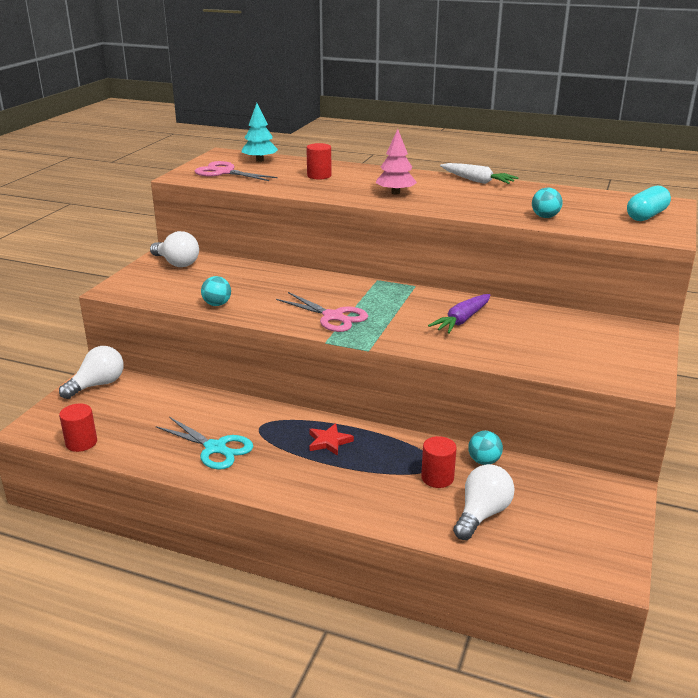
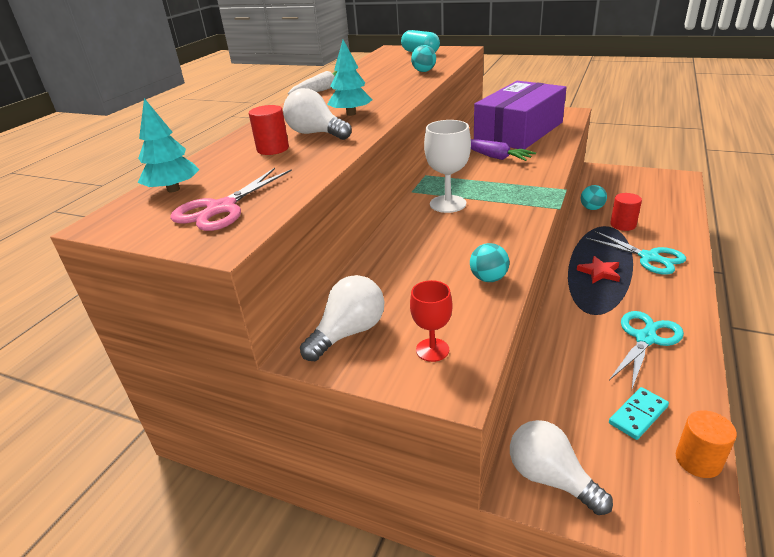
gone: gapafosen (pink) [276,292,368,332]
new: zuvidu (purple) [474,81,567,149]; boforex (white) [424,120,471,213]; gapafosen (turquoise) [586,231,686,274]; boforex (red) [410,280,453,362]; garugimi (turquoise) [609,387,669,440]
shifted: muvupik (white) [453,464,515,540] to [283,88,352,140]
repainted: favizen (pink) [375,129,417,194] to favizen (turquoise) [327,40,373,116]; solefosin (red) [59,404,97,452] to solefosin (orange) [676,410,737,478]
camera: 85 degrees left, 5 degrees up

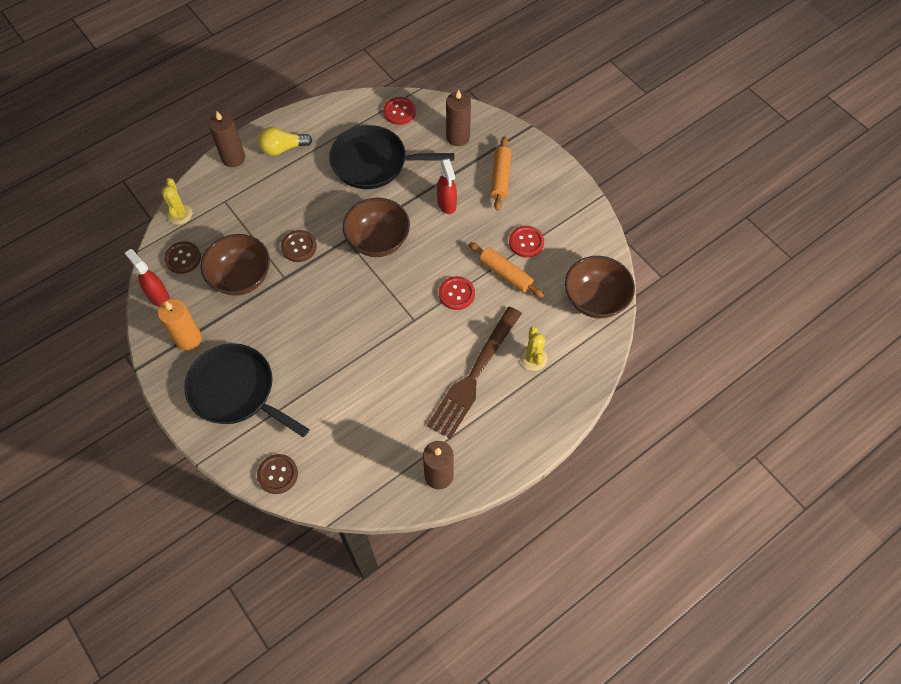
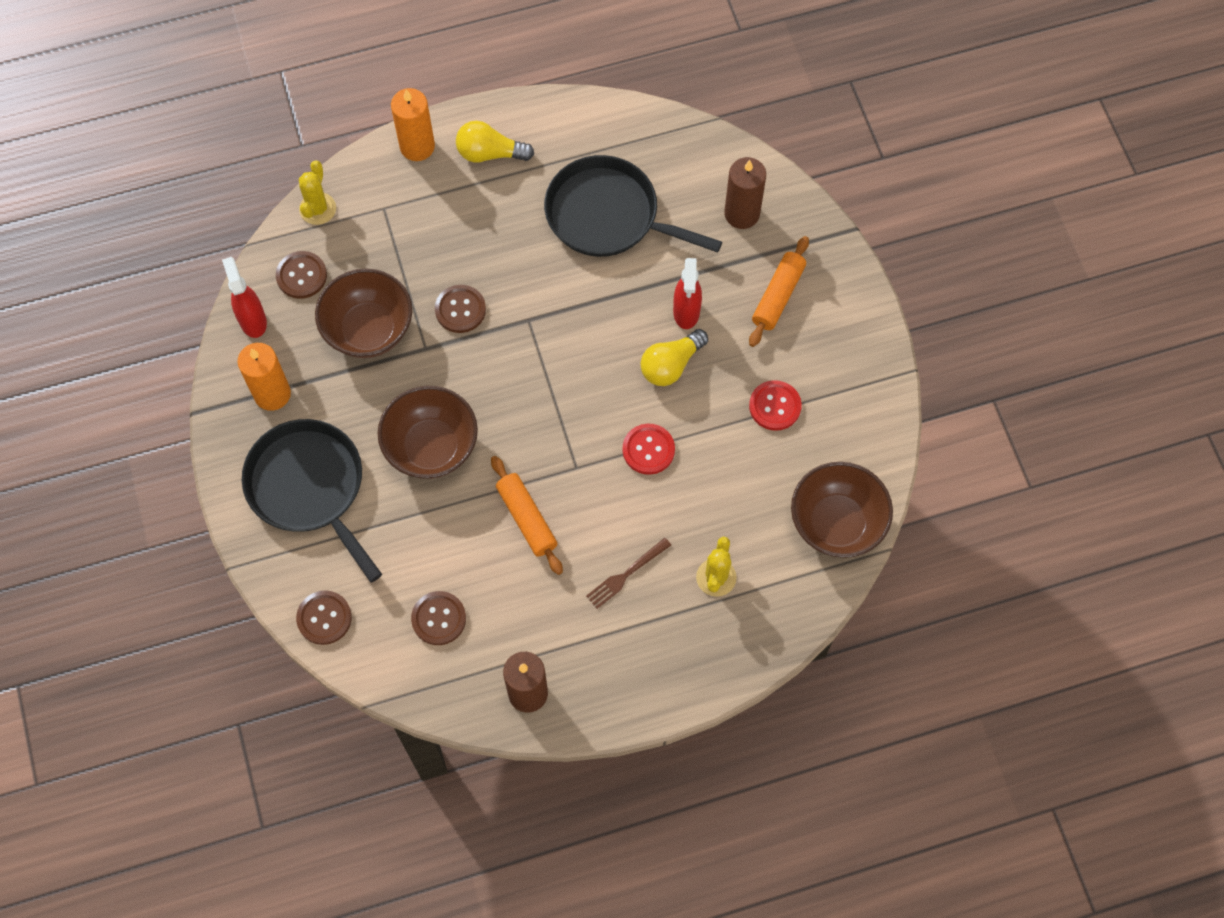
gone: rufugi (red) [383,97,416,125]
new: muvupik (yellow) [641,329,708,386]; rufugi (brown) [411,591,466,645]
shifted: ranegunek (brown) [343,198,410,257] to [377,386,478,479]; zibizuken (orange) [469,242,545,298] to [491,456,563,575]
repainted: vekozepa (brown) [208,111,245,167] to vekozepa (orange) [391,88,435,161]
scaled: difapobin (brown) [427,306,522,439] = [586,538,671,609] x0.45
camera: 20 degrees right, 5 degrees up

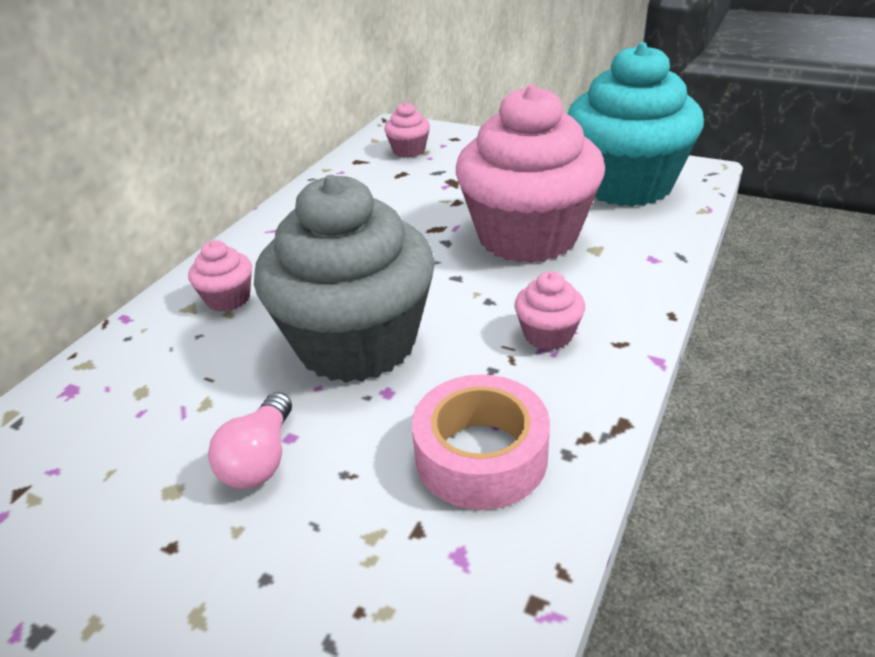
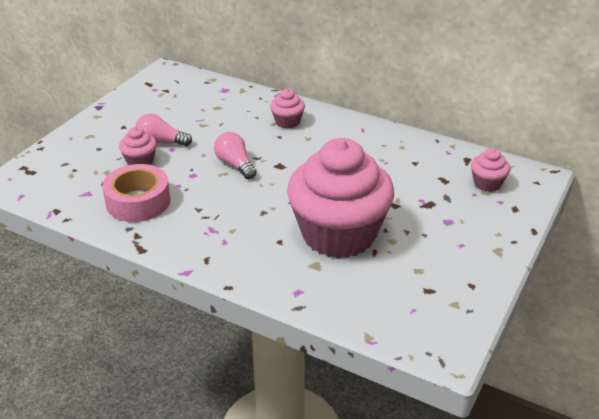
gone: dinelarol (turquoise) [568,42,704,206]
shifted: dinelarol (pink) [515,271,585,350] to [119,127,157,165]
swapped: dinelarol (grey) [254,175,435,383] to muvupik (pink) [214,132,256,179]
camera: 90 degrees right, 0 degrees up

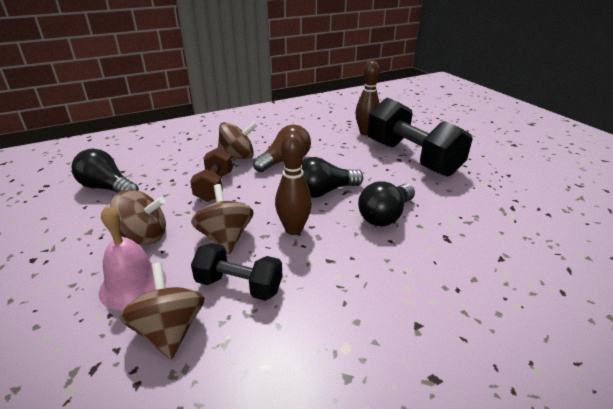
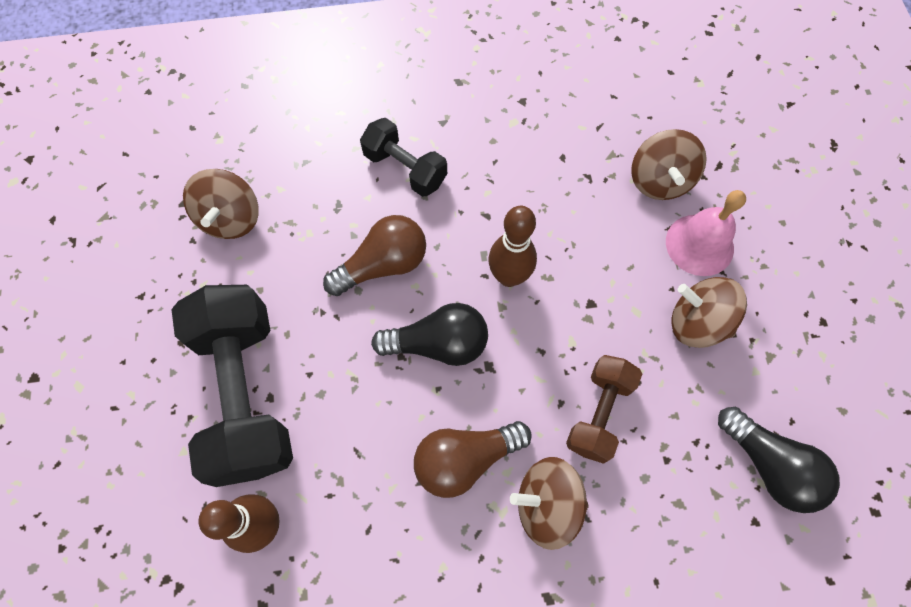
shifted: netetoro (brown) [191,184,254,254] to [183,169,259,239]; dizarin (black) [191,243,282,301] to [360,118,447,197]
repainted: muvupik (black) [358,181,415,226] to muvupik (brown) [323,215,426,296]
camera: 160 degrees left, 35 degrees up

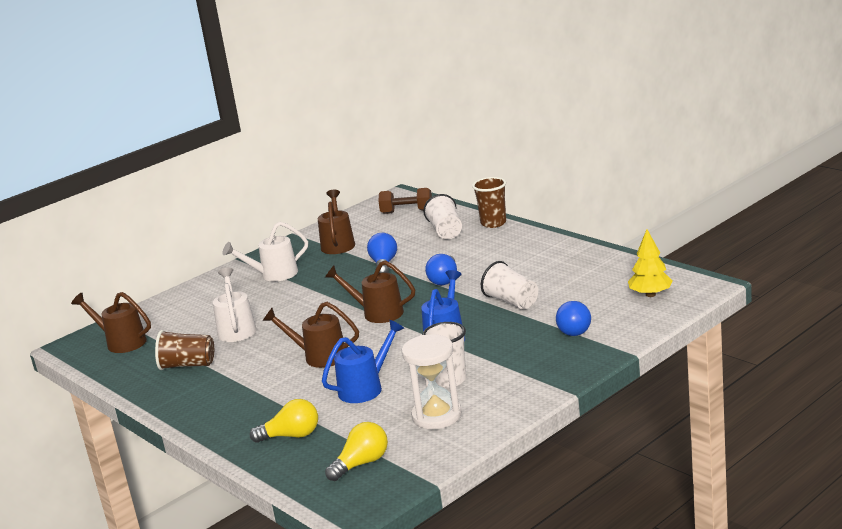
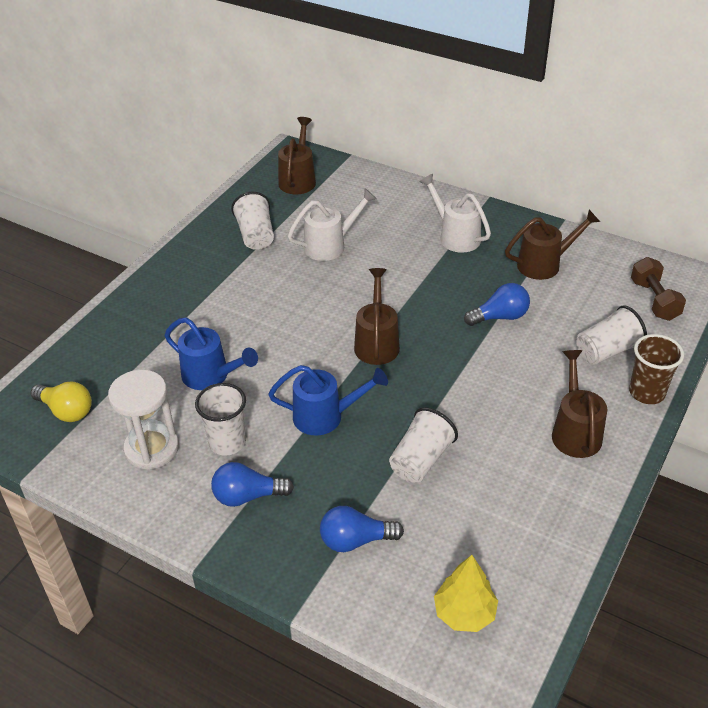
gone: muvupik (yellow) [250,399,318,443]
shifted: muvupik (blue) [425,254,457,285] to [211,462,294,507]; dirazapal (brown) [263,302,359,368] to [552,350,607,458]
repainted: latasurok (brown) [155,330,214,370] to latasurok (white) [231,192,274,250]
camera: 70 degrees right, 20 degrees up

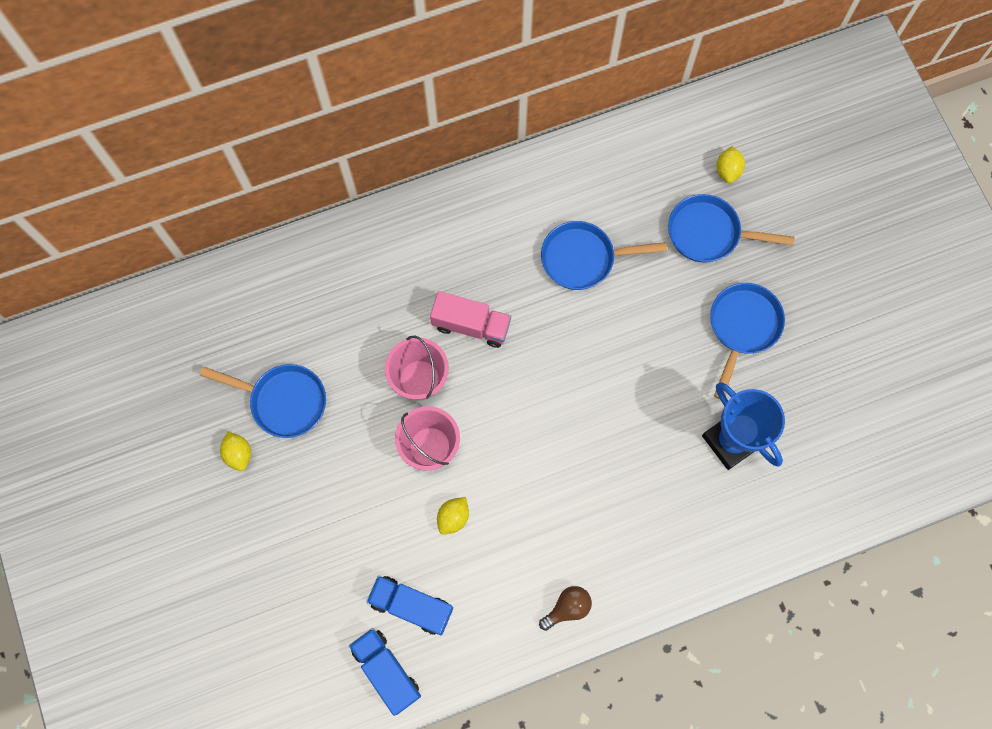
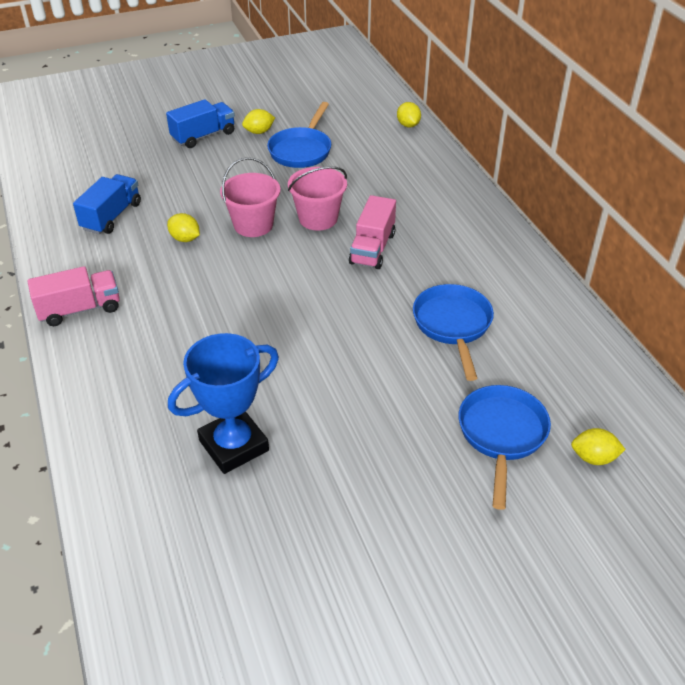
gone: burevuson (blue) [710,283,785,399]
new: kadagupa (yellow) [397,102,421,127]
shifted: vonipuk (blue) [349,628,421,716] to [166,99,235,148]
swapped: muvupik (brown) [539,586,592,631] to vonipuk (pink) [27,266,120,326]
camera: 90 degrees right, 30 degrees down

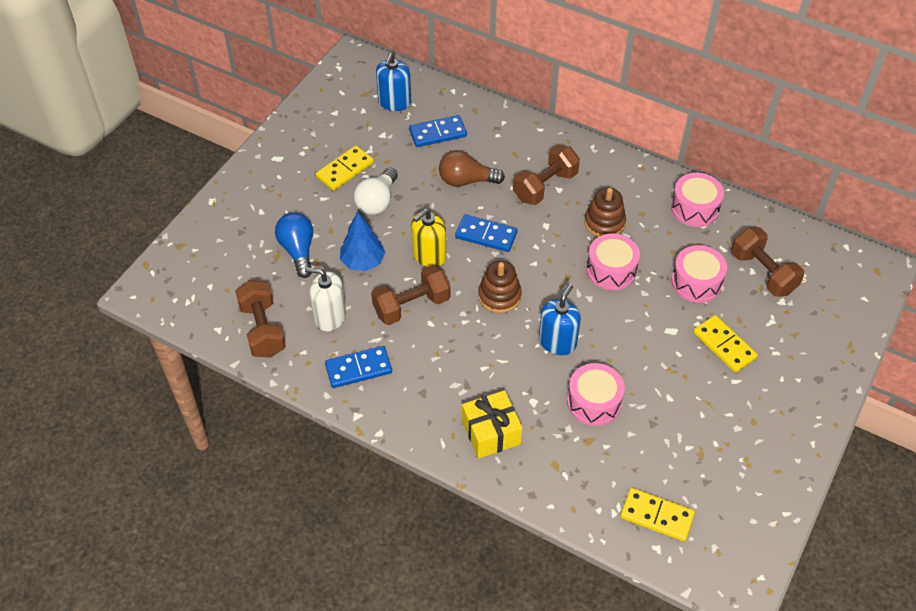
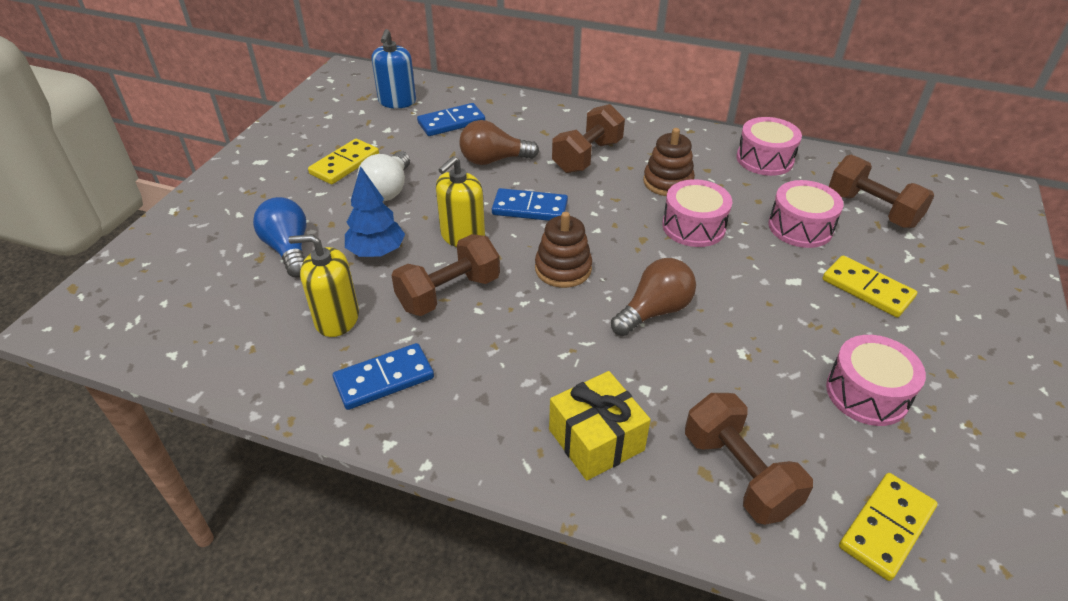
shifted: dizarin (brown) [235,280,286,358] to [685,393,813,525]; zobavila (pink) [567,363,625,426] to [826,335,926,426]
swapped: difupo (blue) [539,284,581,355] to muvupik (brown) [611,258,696,336]
repainted: difupo (white) [305,267,346,331] to difupo (yellow) [289,234,359,337]
rotated: garugimi (yellow) [620,488,695,541] = [839,473,938,581] 60 degrees counterclockwise
camera: 10 degrees left, 10 degrees down

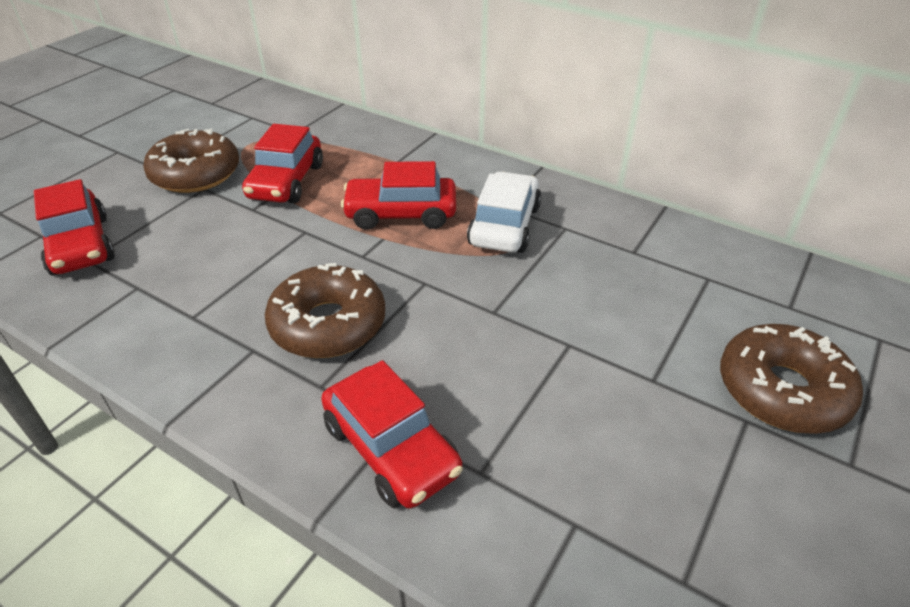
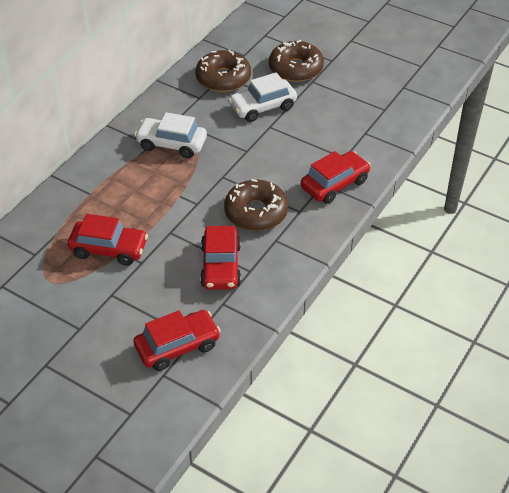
new: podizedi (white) [228,72,297,122]
shifted: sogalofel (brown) [143,129,239,193] to [195,49,251,92]; podizedi (red) [341,161,456,230] to [200,226,241,290]
camera: 90 degrees left, 5 degrees up

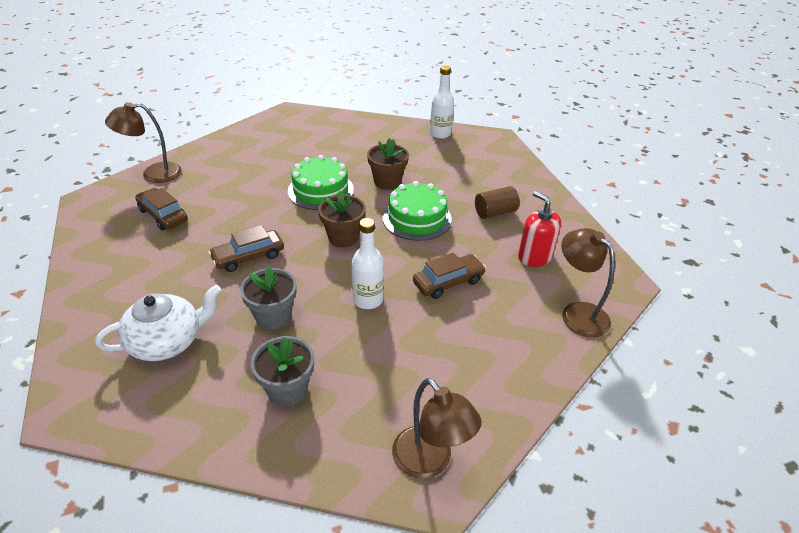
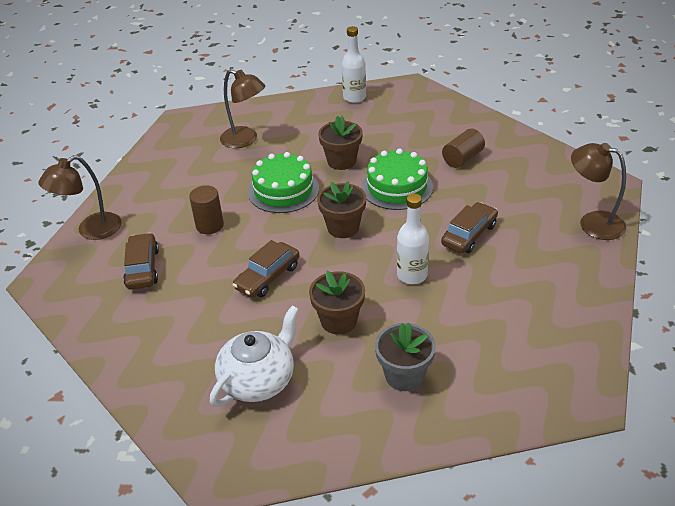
gone: difupo (red) [518,191,561,267]
new: solefosin (brown) [189,186,224,234]
shifted: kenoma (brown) [392,378,482,479] to [220,69,265,148]
repainted: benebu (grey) [240,265,297,330] to benebu (brown) [309,271,365,335]
rotated: podizedi (brown) [135,188,188,230] = [123,233,159,290] 60 degrees clockwise
camera: 20 degrees left, 0 degrees up

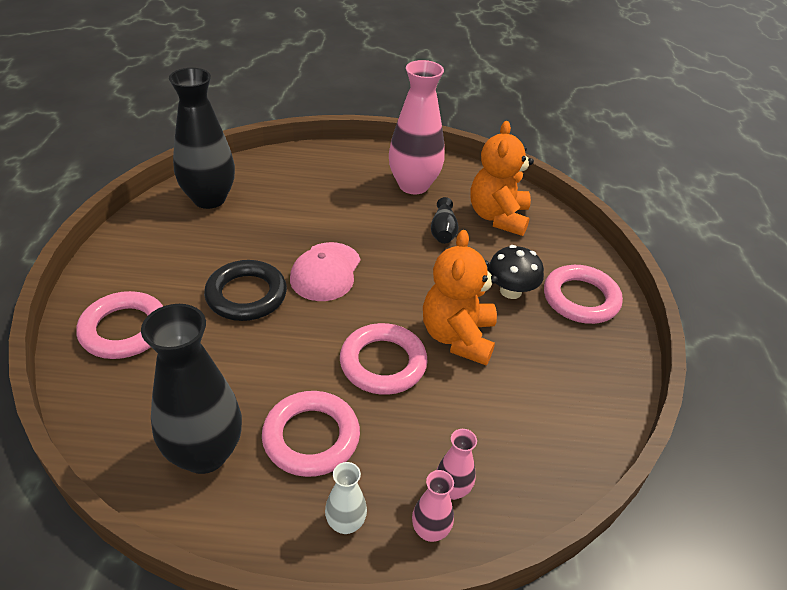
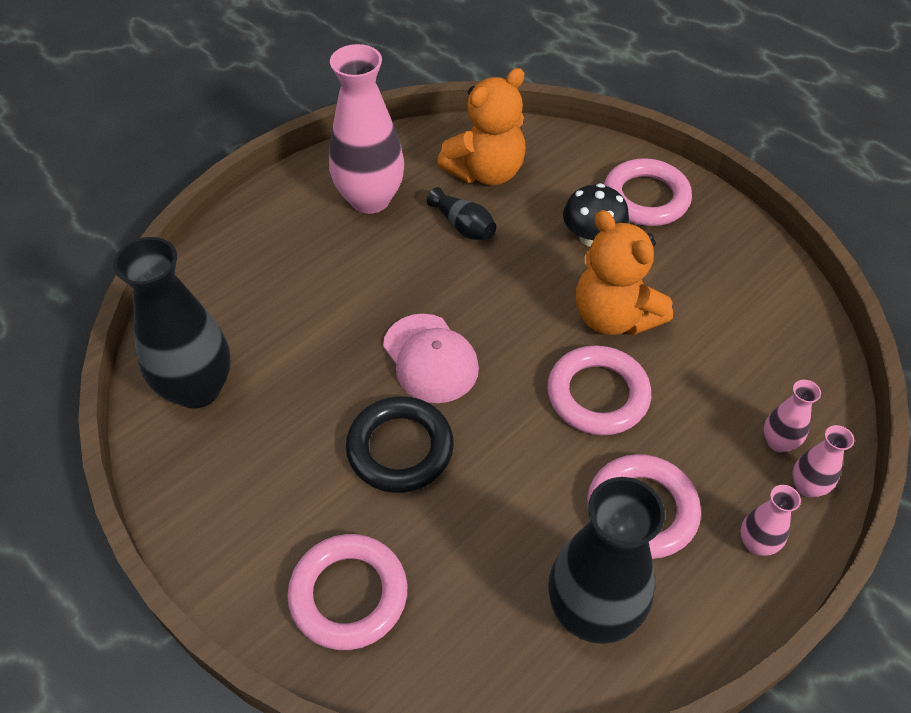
repainted: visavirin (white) [325,462,367,534] to visavirin (pink) [740,485,801,556]
rotated: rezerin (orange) [470,121,534,236] = [437,68,526,186] 90 degrees counterclockwise
camera: 45 degrees left, 10 degrees up

